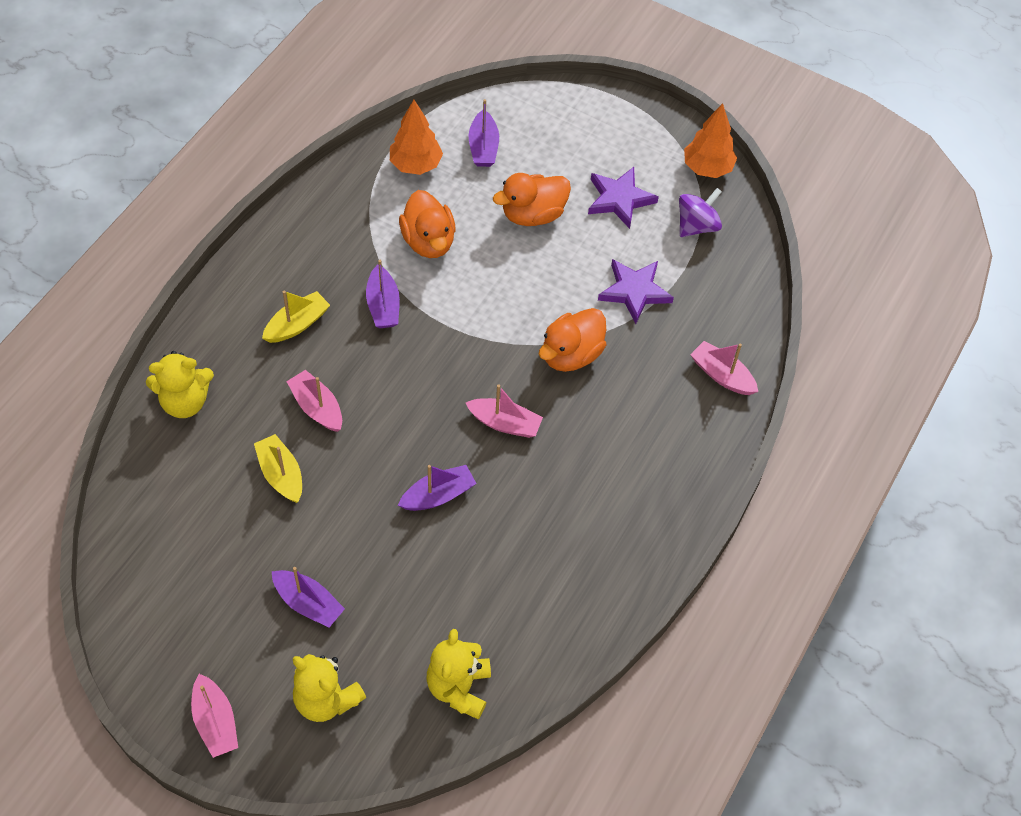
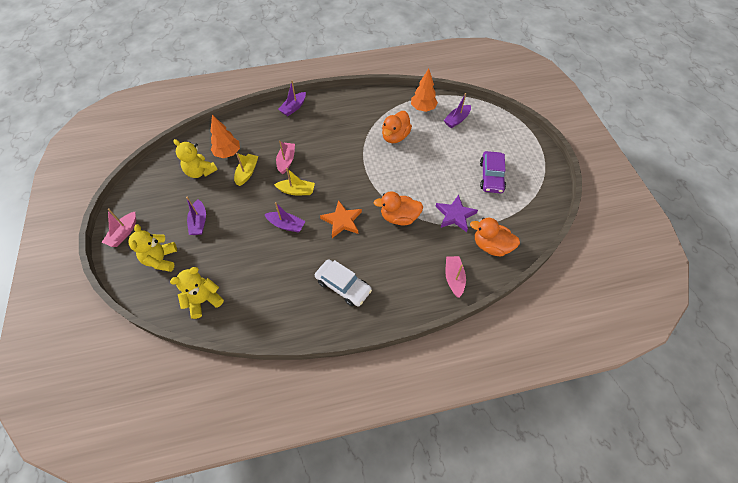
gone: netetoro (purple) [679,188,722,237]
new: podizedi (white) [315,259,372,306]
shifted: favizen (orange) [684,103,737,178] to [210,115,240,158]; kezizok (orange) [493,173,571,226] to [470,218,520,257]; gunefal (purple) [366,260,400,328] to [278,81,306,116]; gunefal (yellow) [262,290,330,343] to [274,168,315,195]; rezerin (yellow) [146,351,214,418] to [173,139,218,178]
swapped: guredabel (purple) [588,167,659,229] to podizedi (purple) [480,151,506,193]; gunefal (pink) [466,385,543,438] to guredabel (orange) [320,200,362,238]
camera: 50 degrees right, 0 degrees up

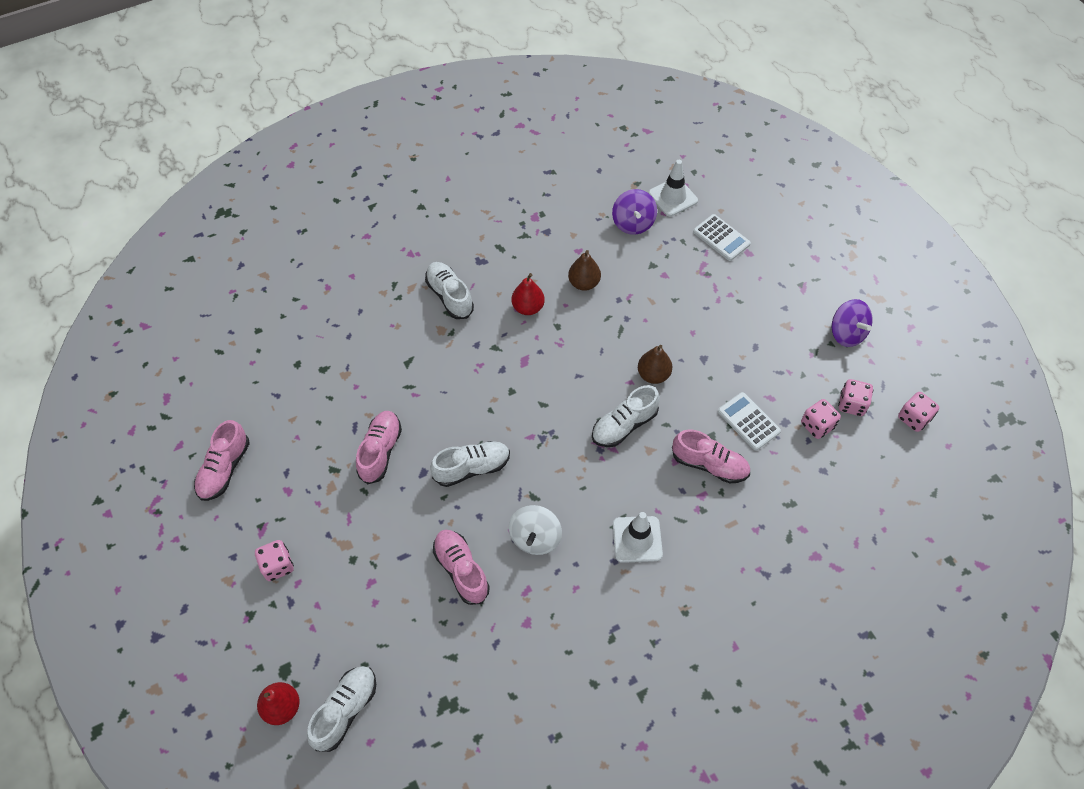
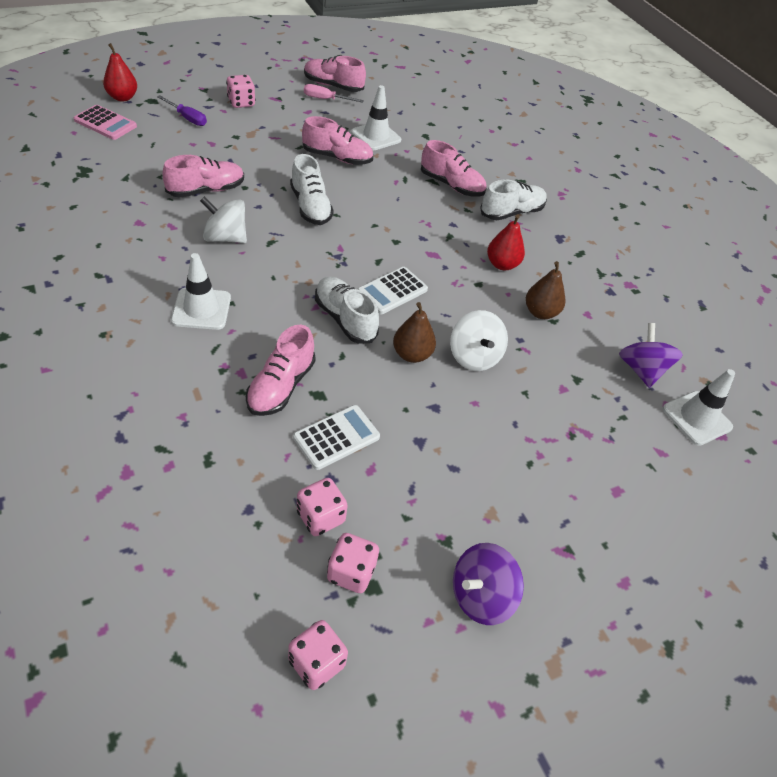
new: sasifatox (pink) [304,84,364,103]; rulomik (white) [351,85,401,150]; sasifatox (purple) [157,95,207,126]; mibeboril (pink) [421,140,487,197]; netetoro (white) [450,310,508,371]
shifted: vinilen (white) [693,214,751,261] to [357,267,428,314]
swapped: mibeboril (white) [307,666,376,752] to vinilen (pink) [74,105,137,140]
rotated: netetoro (purple) [612,189,657,235] = [619,323,683,388] 90 degrees clockwise
camera: 85 degrees right, 10 degrees down

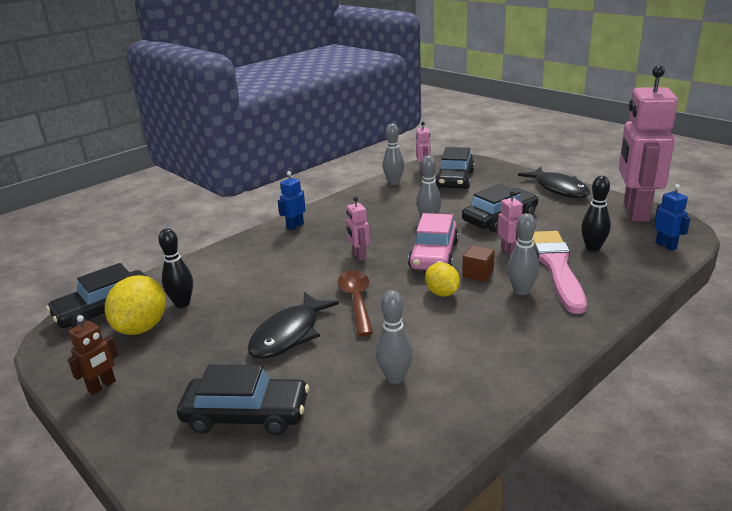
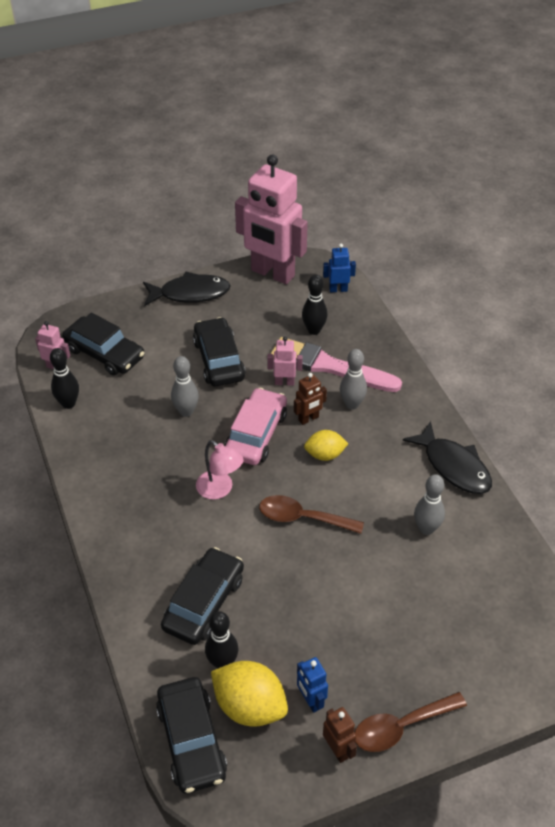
new: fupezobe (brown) [355,692,467,752]
shifted: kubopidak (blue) [278,171,305,231] to [297,657,328,713]; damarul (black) [248,292,339,359] to [403,421,492,494]; podizedi (black) [177,365,309,435] to [161,547,244,645]
swapped: kubopidak (pink) [346,196,370,261] to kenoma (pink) [196,440,244,500]; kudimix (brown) [462,245,495,282] to kubopidak (brown) [294,373,327,425]
repainted: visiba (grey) [383,123,404,185] to visiba (black) [50,348,79,409]
rotated: podizedi (pink) [408,213,459,270] = [224,388,287,465] 105 degrees counterclockwise
camera: 70 degrees left, 20 degrees up

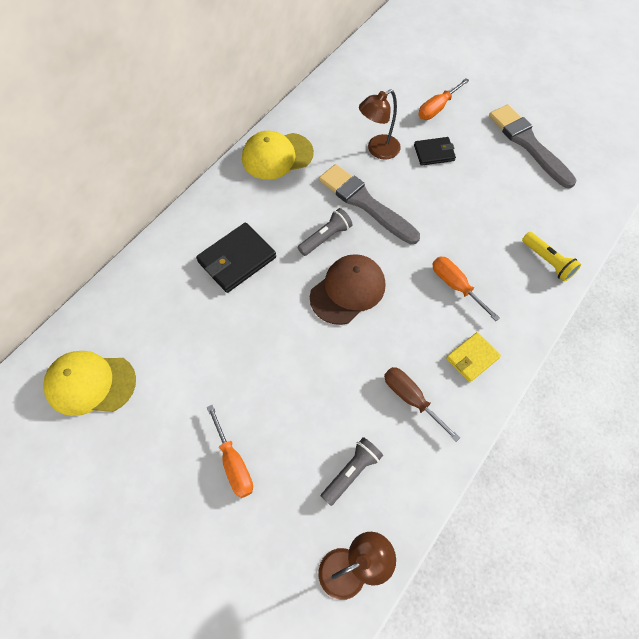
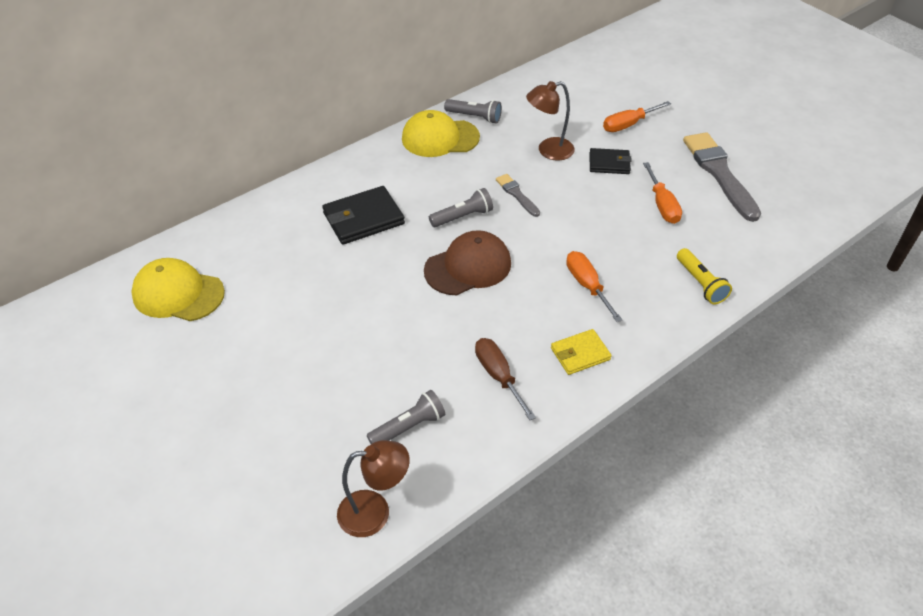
new: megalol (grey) [444,99,502,124]
shifted: sasifatox (orange) [207,405,253,498] to [643,162,682,224]
scaled: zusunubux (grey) [319,164,420,244] = [496,174,540,217] x0.50
camera: 15 degrees right, 15 degrees down

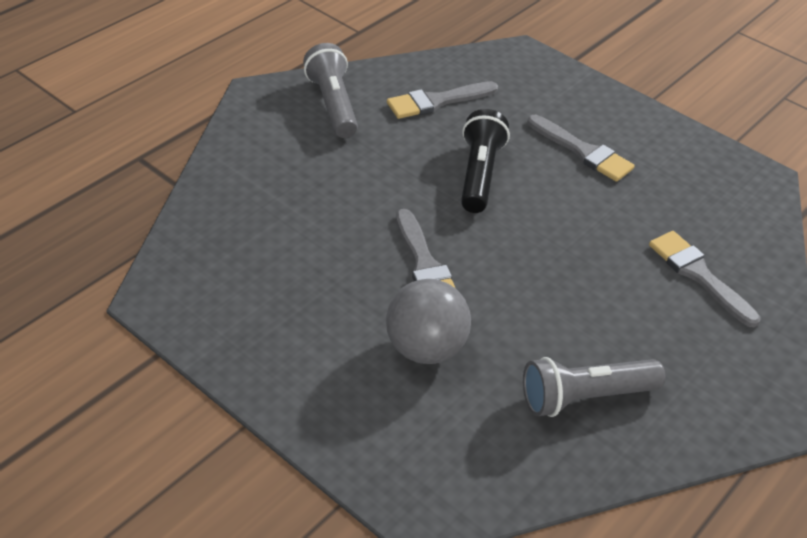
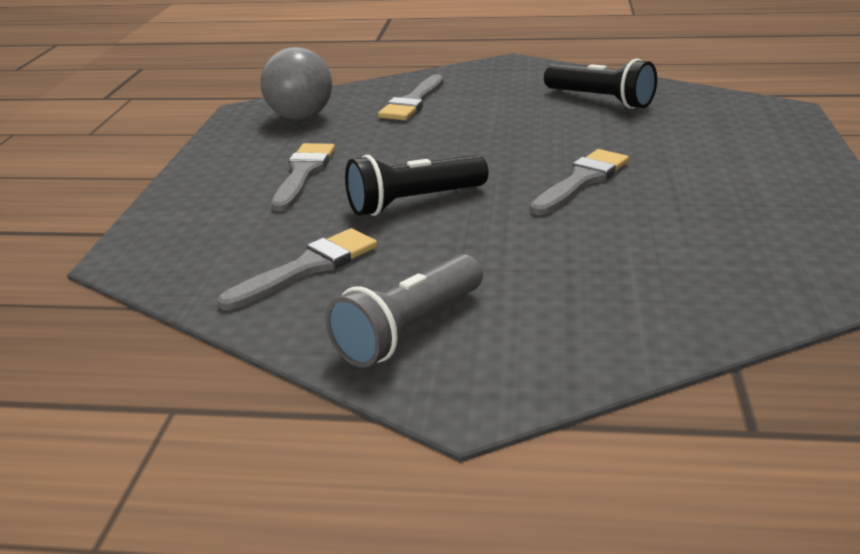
shifted: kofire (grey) [386,279,471,364] to [260,47,332,120]
repainted: megalol (grey) [523,357,665,417] to megalol (black) [544,59,657,109]
rotated: zusunubux (grey) [387,81,498,119] = [217,228,377,310] 75 degrees counterclockwise
camera: 120 degrees left, 15 degrees down

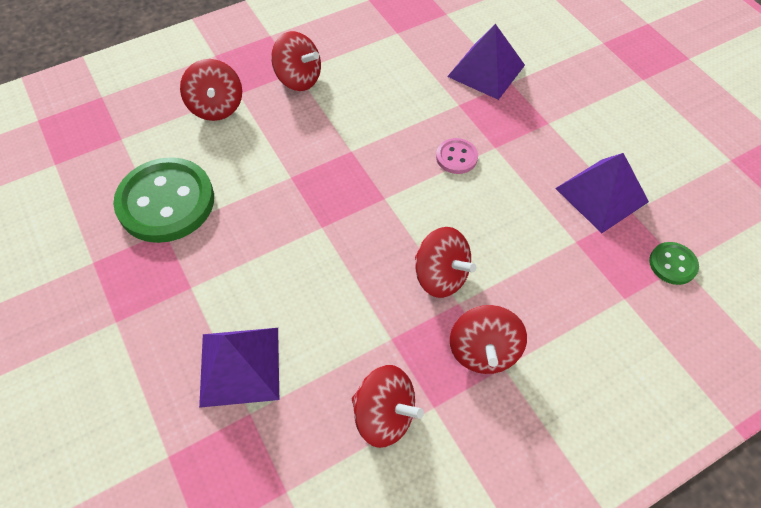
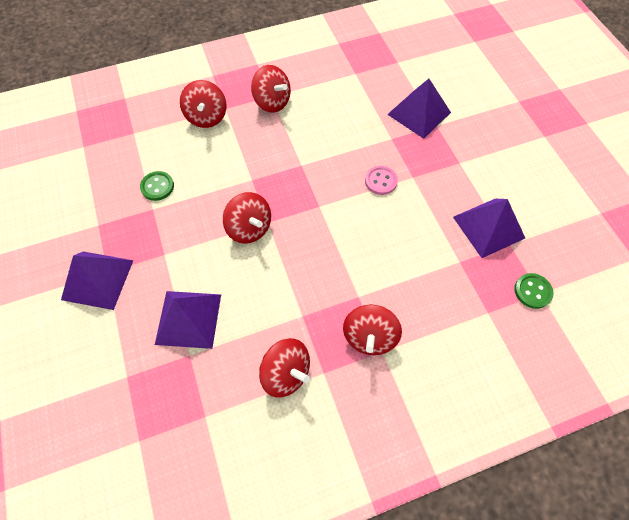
new: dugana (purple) [61,251,134,310]
shifted: netetoro (red) [415,227,476,298] to [223,192,271,244]
scaled: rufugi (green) [113,157,214,243] = [140,171,174,201] x0.46
camera: 10 degrees right, 5 degrees up

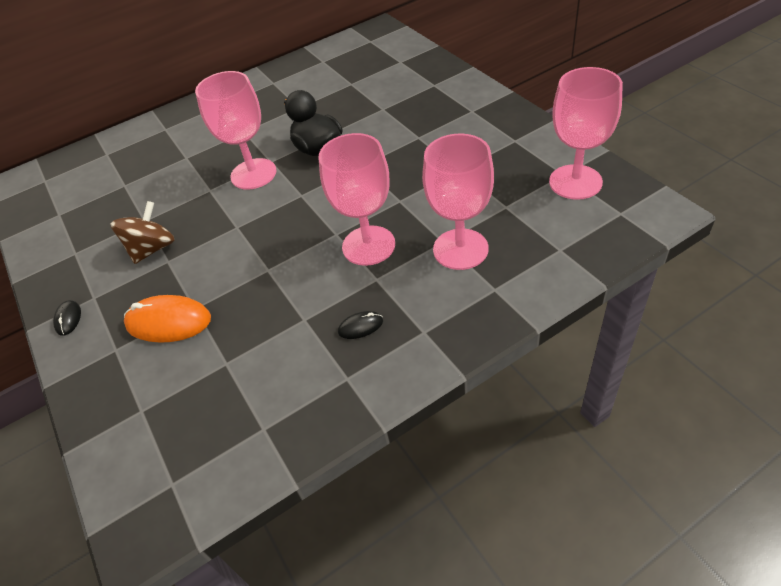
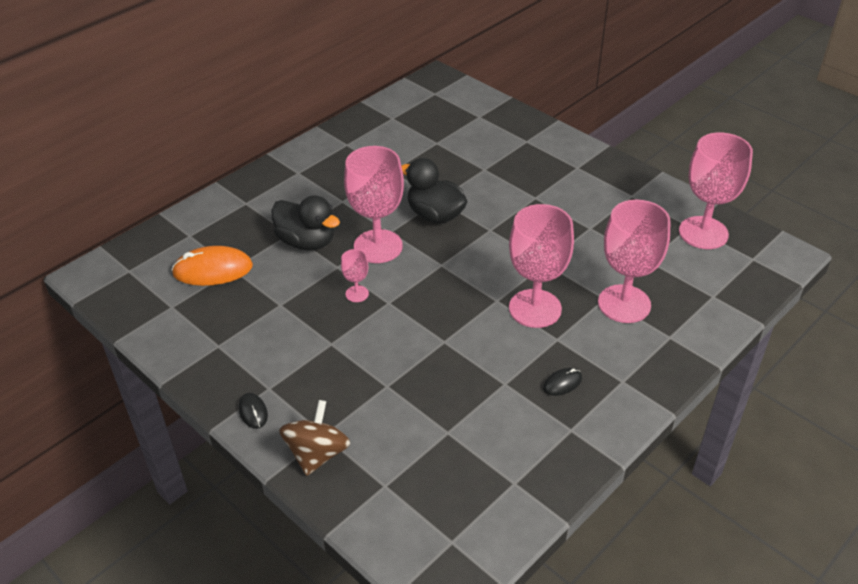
new: kezizok (black) [271,195,340,250]; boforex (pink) [341,249,369,302]
shifted: netetoro (brown) [110,201,175,264] to [279,400,350,476]; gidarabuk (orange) [124,295,211,343] to [172,246,253,286]
camera: 20 degrees left, 5 degrees down

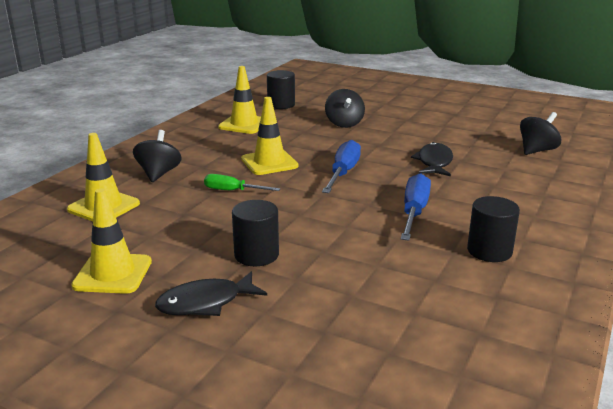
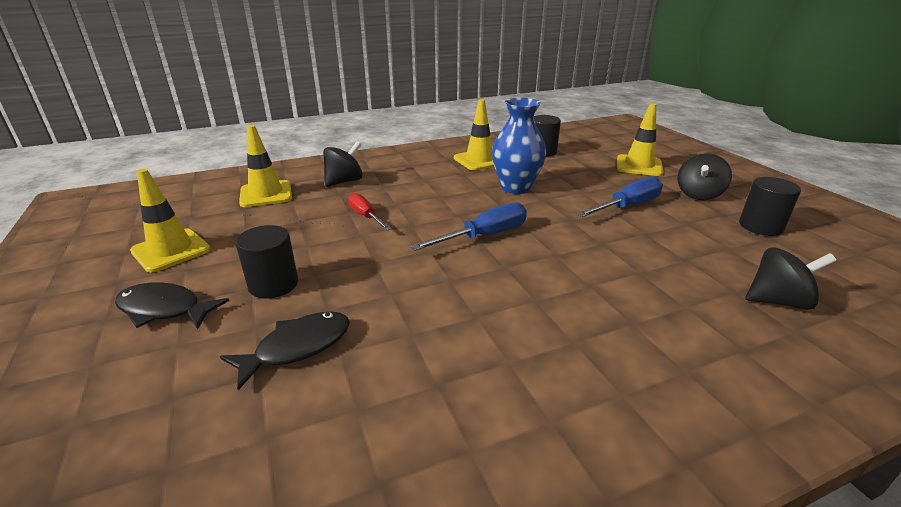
new: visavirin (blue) [492,98,546,194]
shifted: netetoro (black) [325,89,365,128] to [678,153,732,200]; rulomik (yellow) [241,97,298,175] to [617,103,664,176]; damarul (black) [411,142,453,176] to [220,311,350,390]; sasifatox (blue) [401,173,431,241] to [576,176,663,217]; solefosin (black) [467,196,520,262] to [739,177,801,236]
repainted: sasifatox (green) [204,174,280,191] to sasifatox (red) [348,193,391,230]
camera: 40 degrees right, 5 degrees up

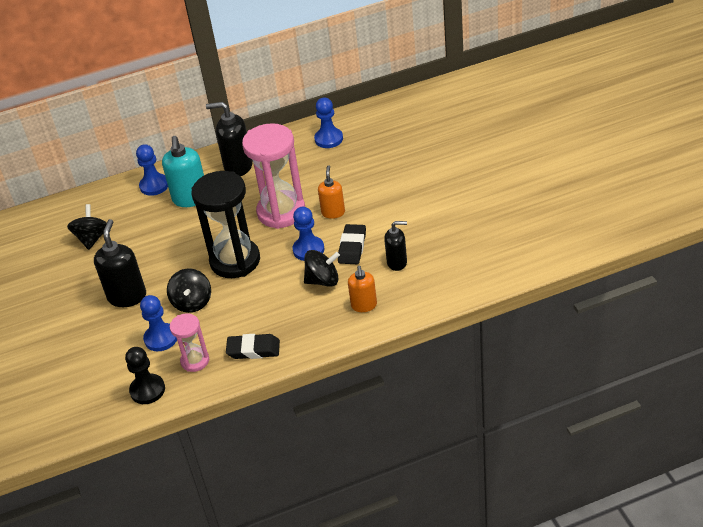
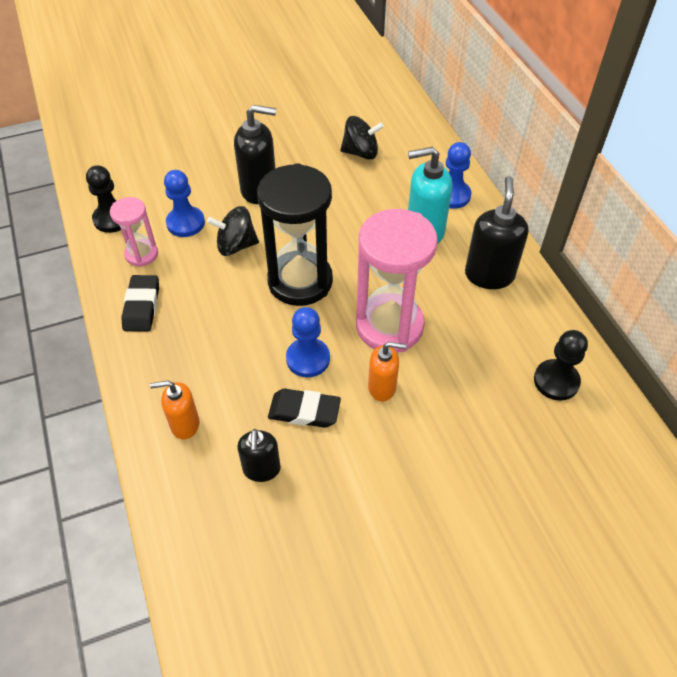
gone: netetoro (black) [304,250,340,287]
repainted: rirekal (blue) [314,97,343,148] to rirekal (black) [534,330,588,401]
camera: 85 degrees right, 10 degrees up

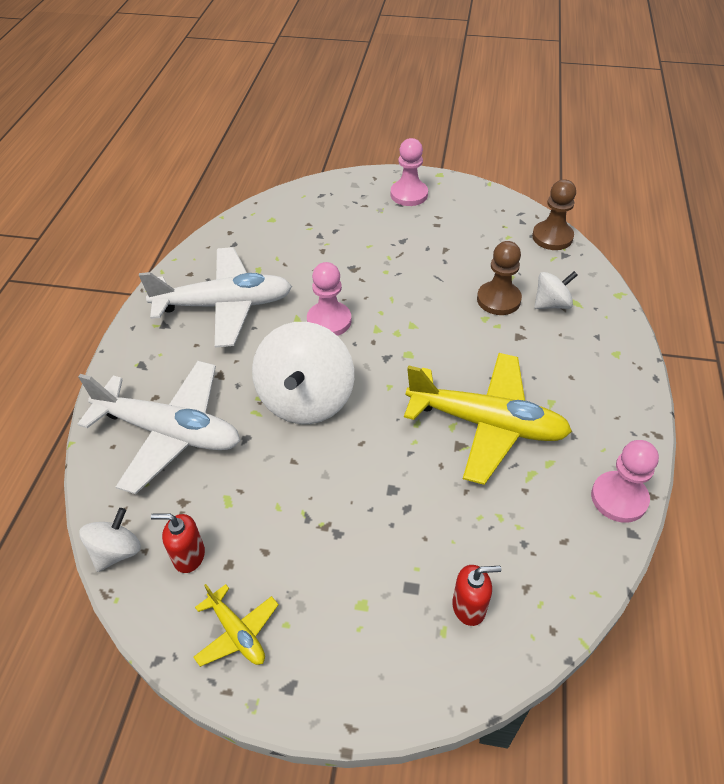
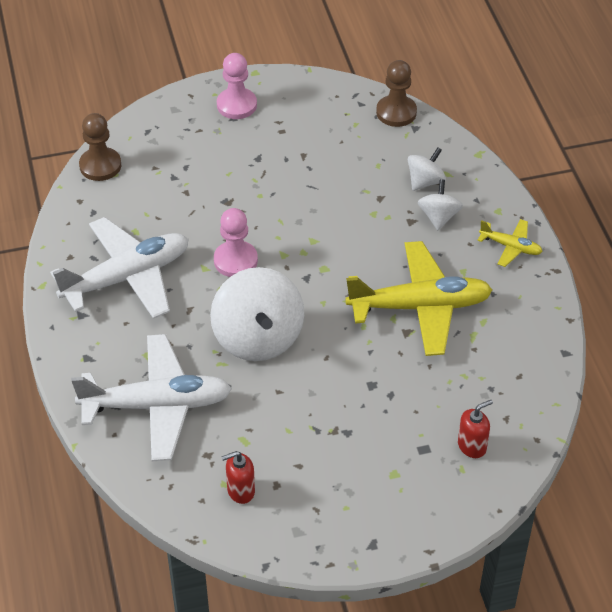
gone: rirekal (pink) [591,440,659,523]
shifted: rirekal (brown) [477,241,522,315] to [79,113,121,181]; netetoro (white) [79,508,141,572] to [418,179,463,230]; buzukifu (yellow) [193,584,279,667] to [477,219,543,267]
camera: 25 degrees left, 0 degrees up

